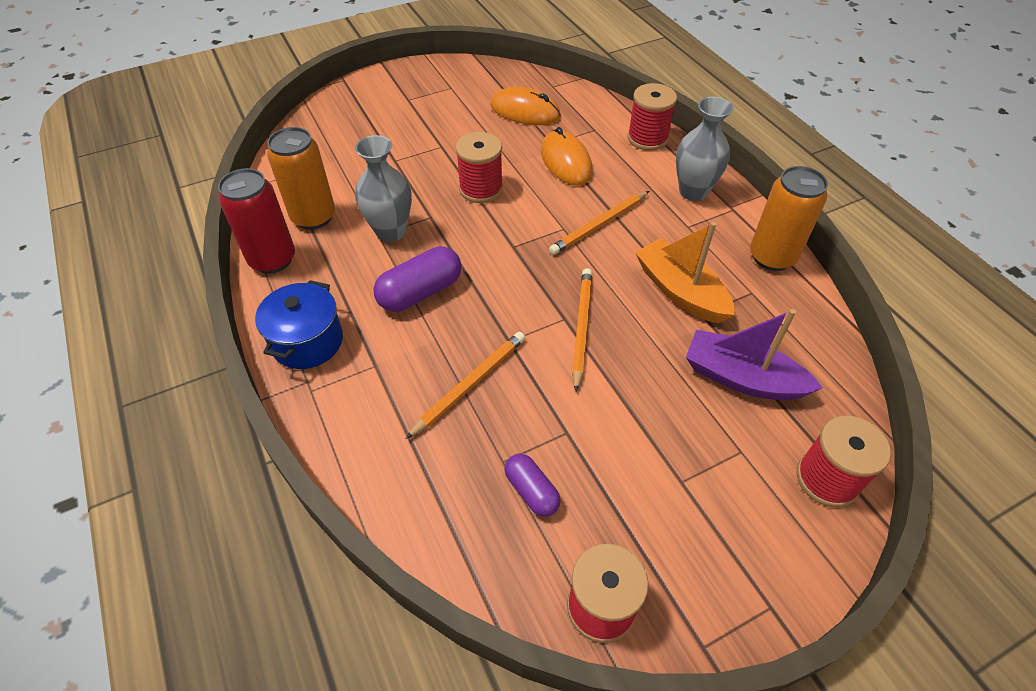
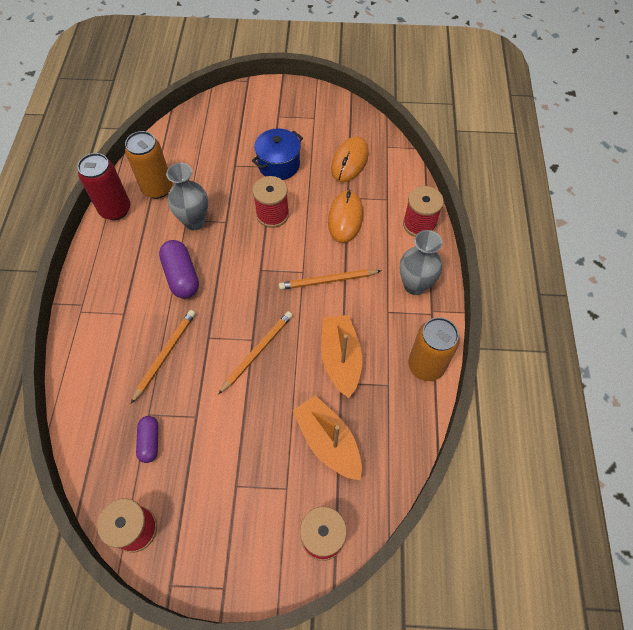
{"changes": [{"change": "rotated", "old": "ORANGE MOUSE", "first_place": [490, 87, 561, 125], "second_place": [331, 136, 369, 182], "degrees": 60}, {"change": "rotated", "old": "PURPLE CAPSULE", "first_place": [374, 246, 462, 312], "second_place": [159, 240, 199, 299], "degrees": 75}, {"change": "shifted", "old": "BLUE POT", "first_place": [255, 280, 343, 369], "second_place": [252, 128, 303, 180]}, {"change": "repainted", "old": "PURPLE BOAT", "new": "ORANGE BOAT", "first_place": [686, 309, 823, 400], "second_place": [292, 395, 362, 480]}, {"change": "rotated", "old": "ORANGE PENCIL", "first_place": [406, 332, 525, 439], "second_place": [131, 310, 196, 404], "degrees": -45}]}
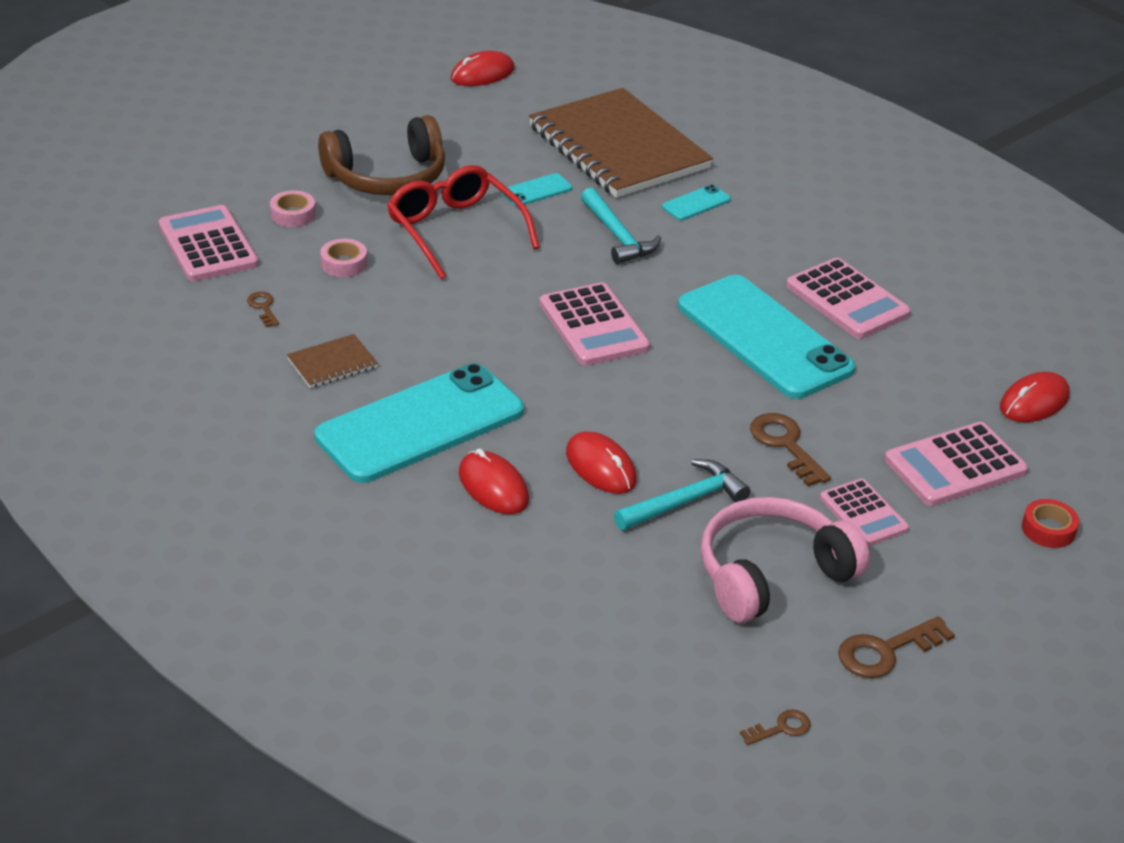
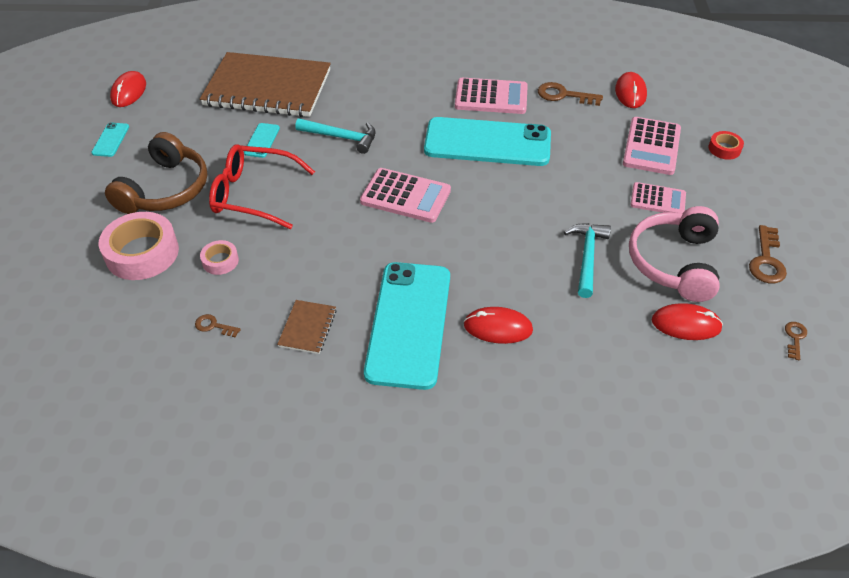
{"changes": [{"change": "shifted", "old": "TURQUOISE PHONE", "first_place": [662, 185, 731, 220], "second_place": [91, 122, 129, 157]}, {"change": "scaled", "old": "PINK TAPE", "first_place": [270, 190, 316, 227], "second_place": [99, 212, 179, 280], "factor": 2.01}, {"change": "gone", "old": "PINK CALCULATOR", "first_place": [159, 205, 259, 281]}, {"change": "shifted", "old": "BROWN KEY", "first_place": [750, 413, 831, 487], "second_place": [538, 82, 603, 106]}, {"change": "shifted", "old": "RED MOUSE", "first_place": [566, 432, 637, 494], "second_place": [652, 303, 723, 340]}]}
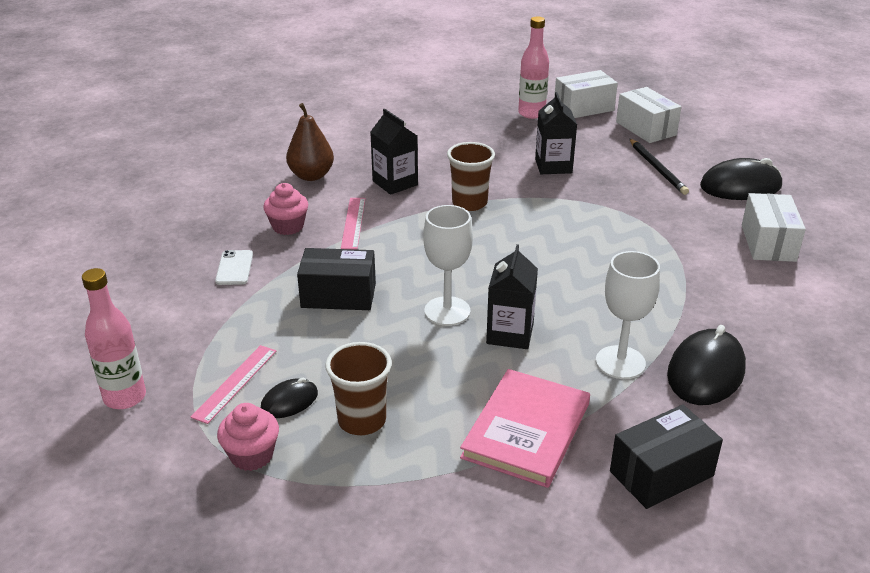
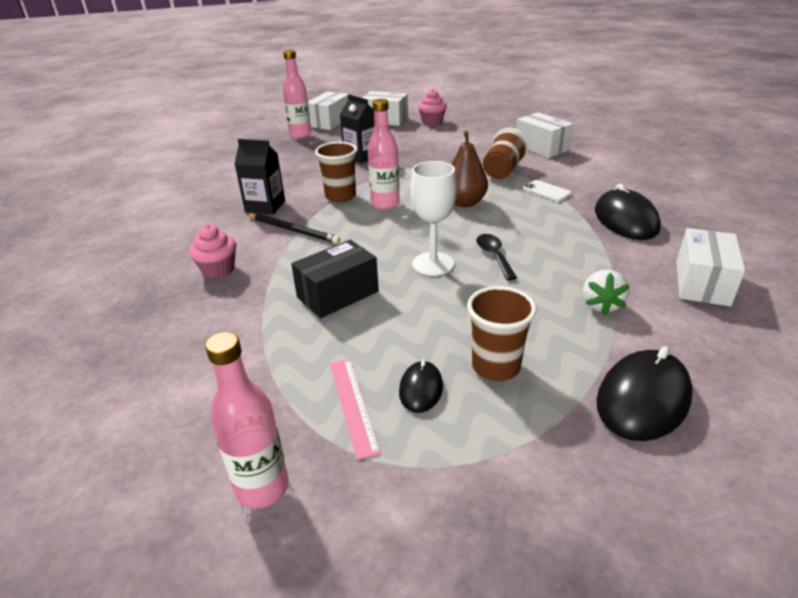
{"changes": [{"change": "shifted", "old": "BROWN PEAR", "first_place": [286, 103, 334, 181], "second_place": [451, 130, 488, 207]}, {"change": "shifted", "old": "BLACK PENCIL", "first_place": [630, 139, 689, 195], "second_place": [247, 213, 340, 244]}, {"change": "shifted", "old": "BLACK MOUSE", "first_place": [700, 158, 782, 200], "second_place": [596, 346, 693, 441]}, {"change": "gone", "old": "PINK RULER", "first_place": [341, 198, 366, 250]}, {"change": "swapped", "old": "BLACK CARTON", "new": "BLACK SPOON", "first_place": [486, 244, 538, 349], "second_place": [477, 234, 517, 280]}, {"change": "shifted", "old": "WHITE PHONE", "first_place": [215, 250, 253, 285], "second_place": [523, 180, 572, 202]}, {"change": "gone", "old": "WHITE GOBLET", "first_place": [596, 251, 660, 379]}, {"change": "swapped", "old": "PINK BOOK", "new": "WHITE STRAWBERRY", "first_place": [460, 369, 590, 488], "second_place": [583, 270, 630, 315]}, {"change": "shifted", "old": "PINK CUPCAKE", "first_place": [217, 403, 279, 471], "second_place": [418, 89, 447, 125]}, {"change": "repainted", "old": "BLACK BOX", "new": "WHITE BOX", "first_place": [610, 405, 723, 509], "second_place": [676, 228, 745, 306]}, {"change": "new", "new": "PINK BOTTLE", "second_place": [368, 99, 400, 210]}, {"change": "new", "new": "BROWN CUP", "second_place": [483, 128, 529, 179]}]}
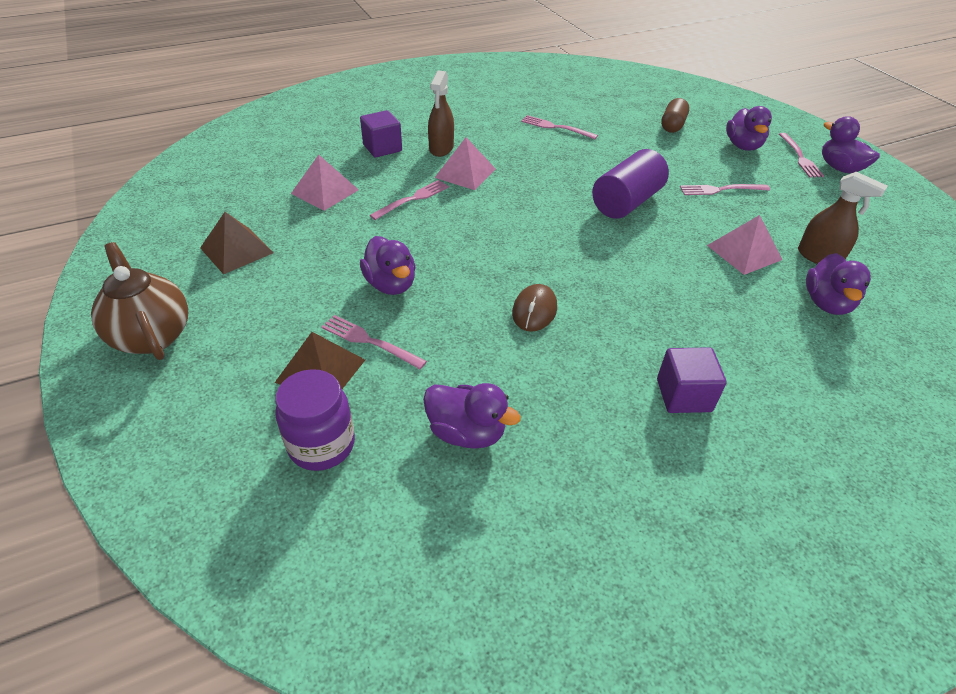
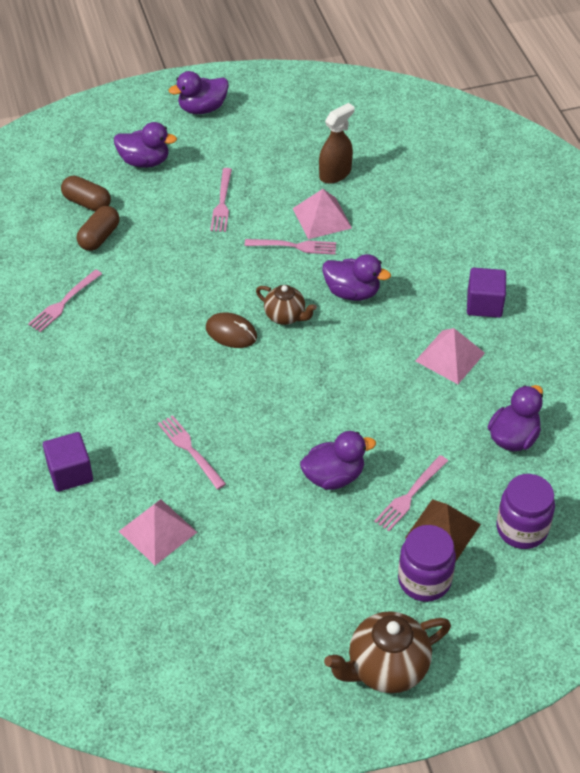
{"changes": [{"change": "gone", "old": "BROWN SPRAY BOTTLE", "first_place": [428, 70, 454, 157]}, {"change": "shifted", "old": "PINK FORK", "first_place": [779, 133, 824, 177], "second_place": [245, 239, 336, 255]}, {"change": "shifted", "old": "PINK PYRAMID", "first_place": [435, 137, 496, 190], "second_place": [415, 328, 485, 384]}, {"change": "gone", "old": "PURPLE CYLINDER", "first_place": [592, 149, 669, 219]}, {"change": "gone", "old": "BROWN PYRAMID", "first_place": [200, 212, 274, 274]}, {"change": "shifted", "old": "PURPLE DUCK", "first_place": [806, 253, 871, 315], "second_place": [322, 254, 391, 301]}, {"change": "shifted", "old": "BROWN MOUSE", "first_place": [512, 284, 557, 332], "second_place": [206, 313, 257, 348]}, {"change": "new", "new": "BROWN CAPSULE", "second_place": [77, 206, 120, 251]}, {"change": "new", "new": "BROWN TEAPOT", "second_place": [256, 285, 317, 325]}, {"change": "new", "new": "PURPLE JAR", "second_place": [398, 525, 456, 602]}]}
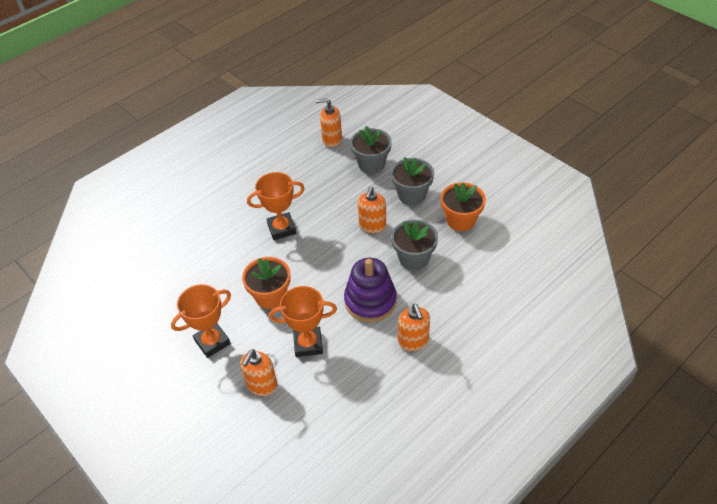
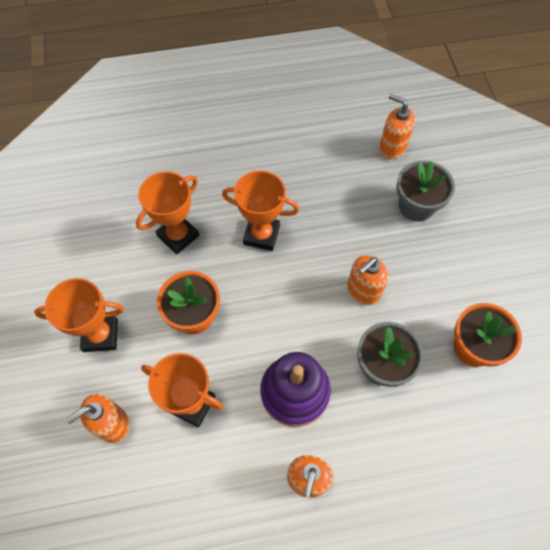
{"changes": [{"change": "gone", "old": "GREY FLOWER POT", "first_place": [391, 157, 434, 205]}, {"change": "new", "new": "ORANGE TROPHY", "second_place": [136, 172, 199, 254]}]}
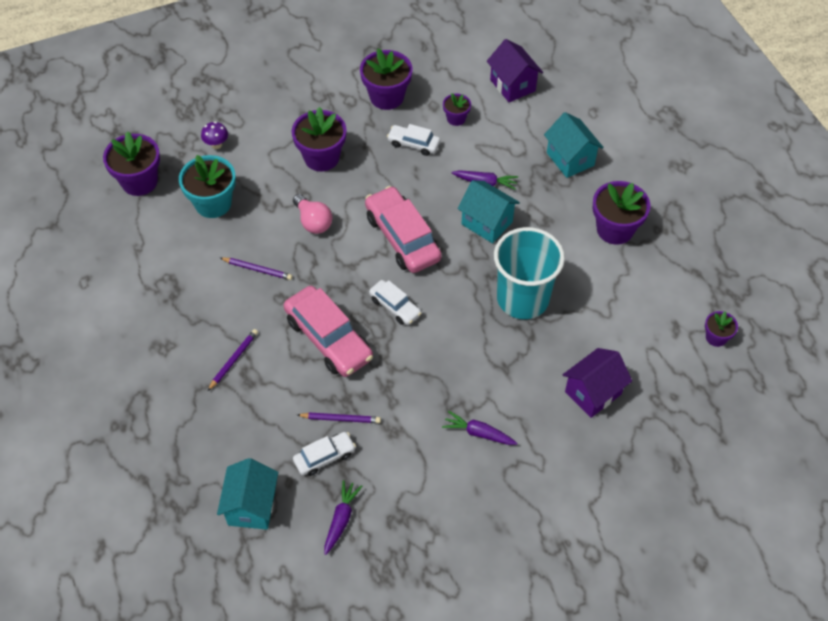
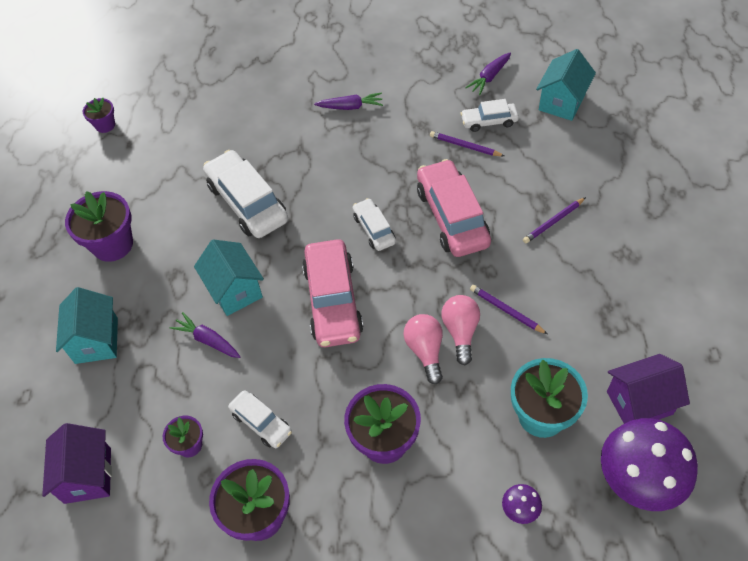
{"changes": [{"change": "swapped", "old": "PURPLE FLOWER POT", "new": "PURPLE MUSHROOM", "first_place": [103, 131, 160, 196], "second_place": [601, 418, 698, 511]}, {"change": "swapped", "old": "TURQUOISE CUP", "new": "WHITE CAR", "first_place": [494, 227, 565, 319], "second_place": [203, 150, 288, 238]}, {"change": "shifted", "old": "PURPLE HOUSE", "first_place": [563, 348, 632, 418], "second_place": [607, 354, 690, 424]}, {"change": "rotated", "old": "PURPLE CARROT", "first_place": [442, 411, 517, 445], "second_place": [314, 92, 383, 110], "degrees": -45}, {"change": "new", "new": "PINK LIGHT BULB", "second_place": [441, 295, 480, 365]}]}
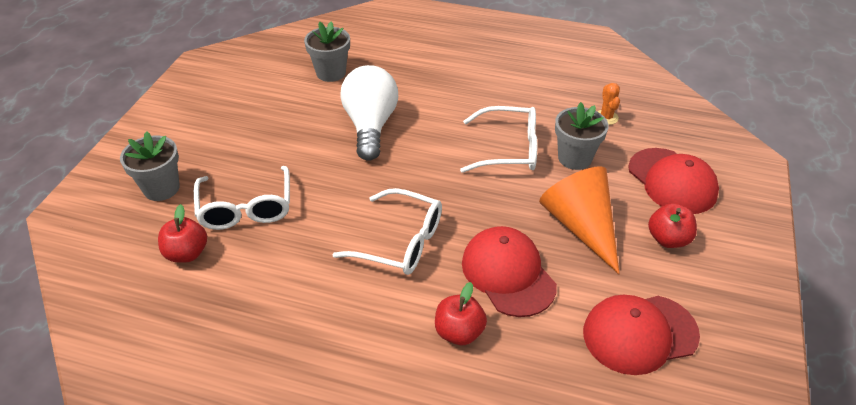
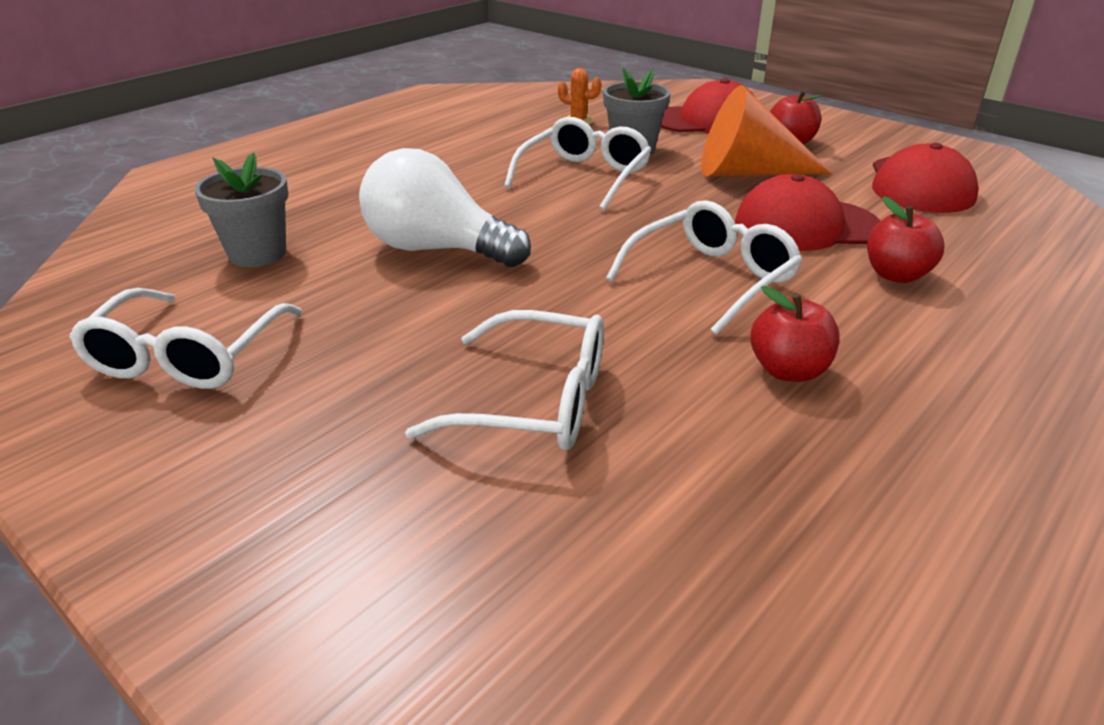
{"changes": [{"change": "gone", "old": "GREY FLOWER POT", "first_place": [120, 131, 180, 201]}, {"change": "shifted", "old": "RED APPLE", "first_place": [158, 204, 207, 263], "second_place": [750, 286, 840, 382]}, {"change": "new", "new": "WHITE GLASSES", "second_place": [69, 288, 302, 389]}]}
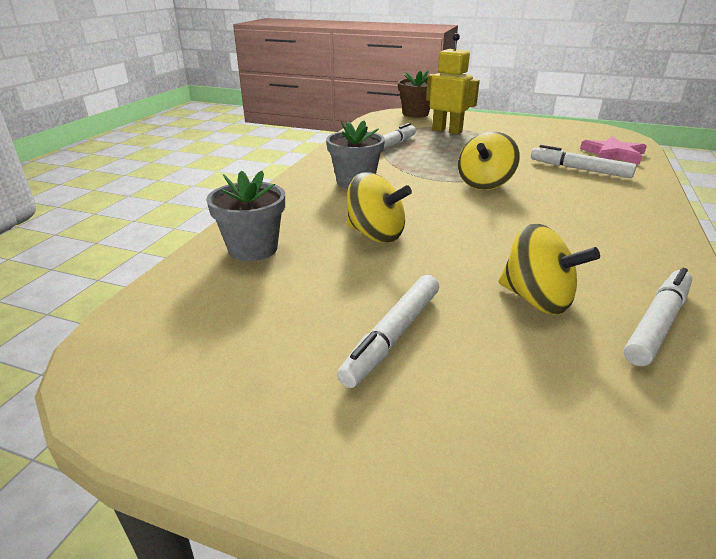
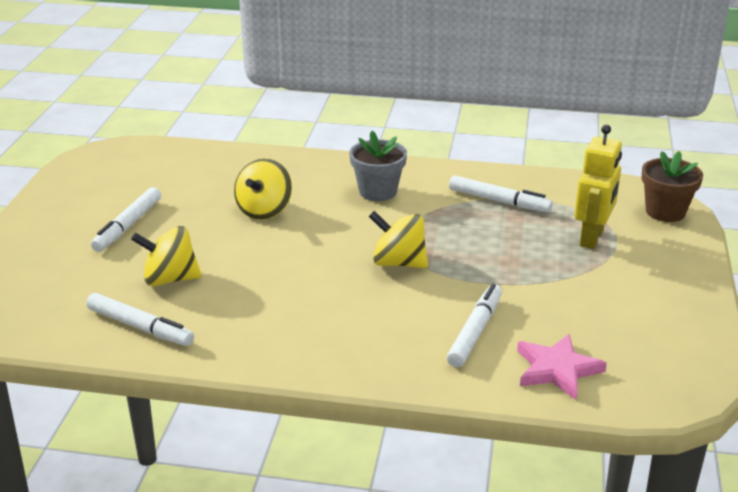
{"changes": [{"change": "gone", "old": "GREY FLOWER POT", "first_place": [206, 171, 285, 261]}, {"change": "rotated", "old": "YELLOW SPINNING TOP", "first_place": [498, 223, 600, 315], "second_place": [131, 226, 202, 286], "degrees": 60}, {"change": "rotated", "old": "WHITE MARKER", "first_place": [337, 275, 439, 388], "second_place": [91, 187, 161, 252], "degrees": -90}]}
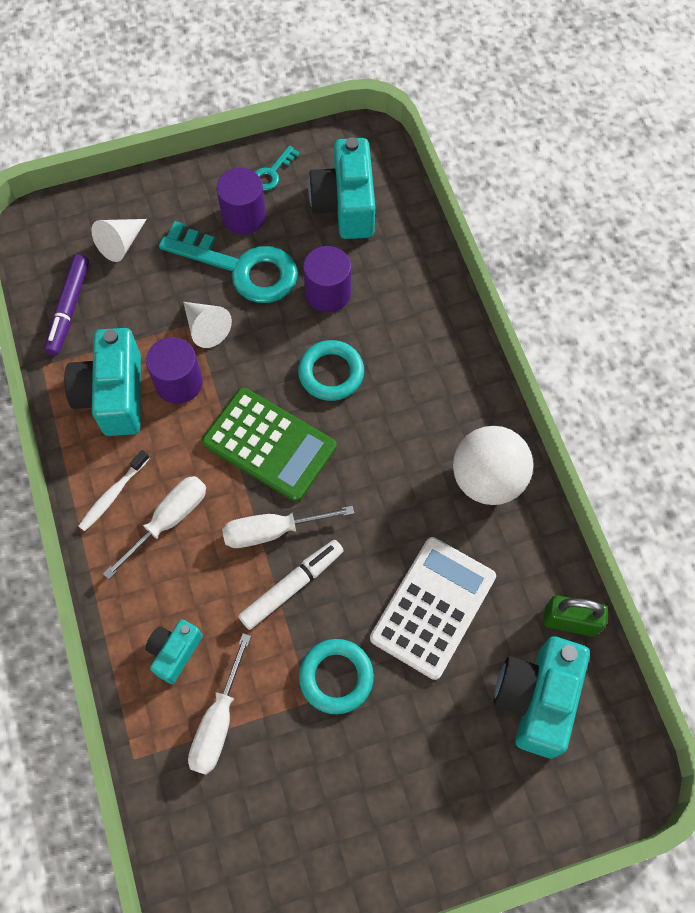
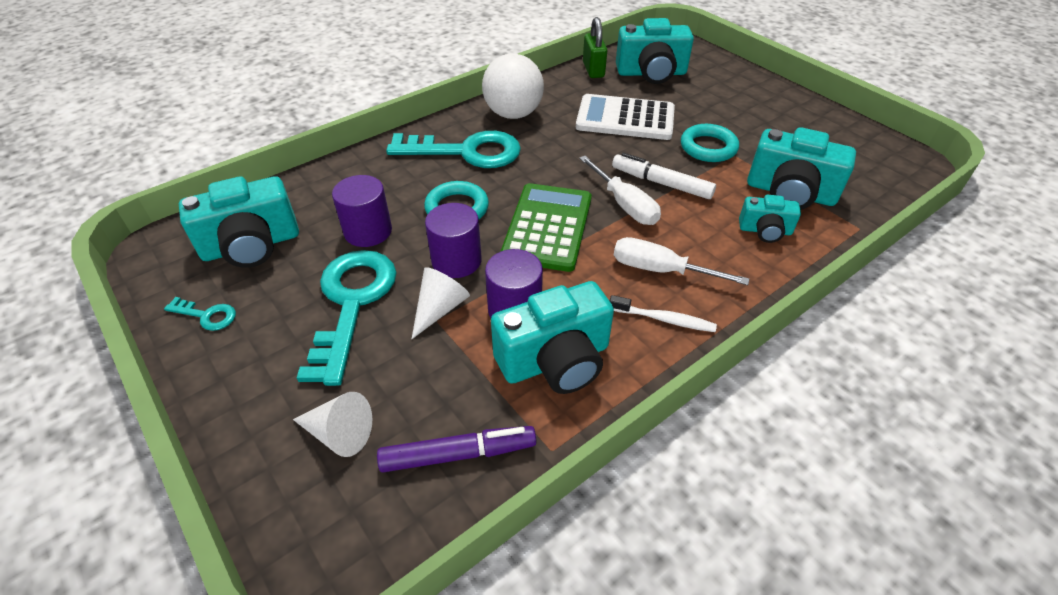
{"changes": [{"change": "shifted", "old": "PURPLE CYLINDER", "first_place": [216, 168, 266, 234], "second_place": [425, 203, 482, 278]}, {"change": "swapped", "old": "WHITE SCREWDRIVER", "new": "TURQUOISE CAMERA", "first_place": [188, 633, 251, 775], "second_place": [747, 127, 856, 210]}, {"change": "new", "new": "TURQUOISE KEY", "second_place": [386, 131, 521, 168]}]}
